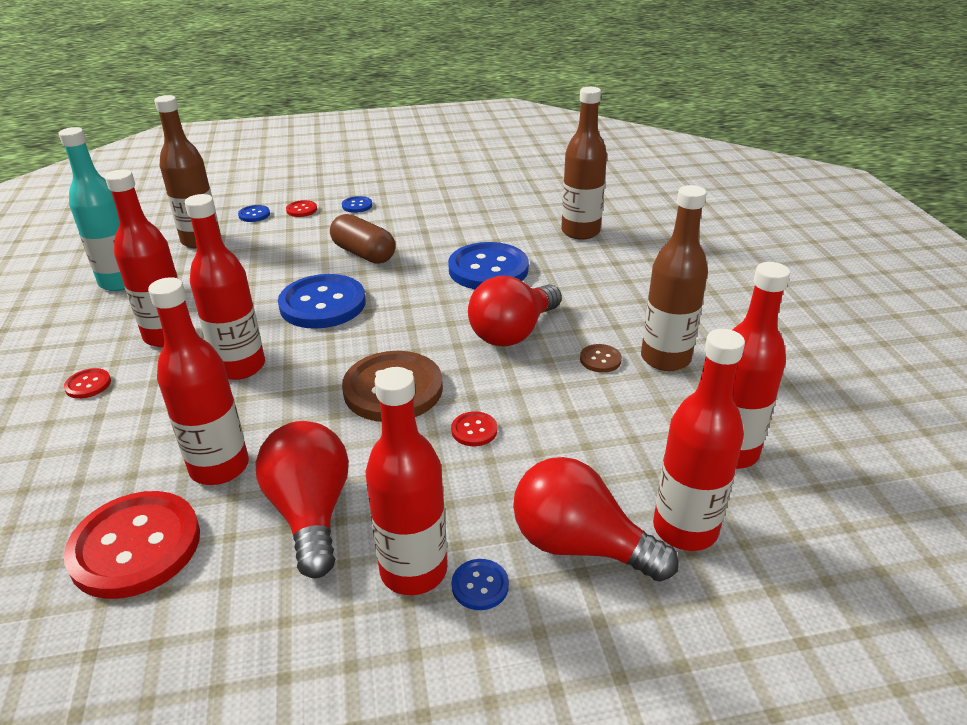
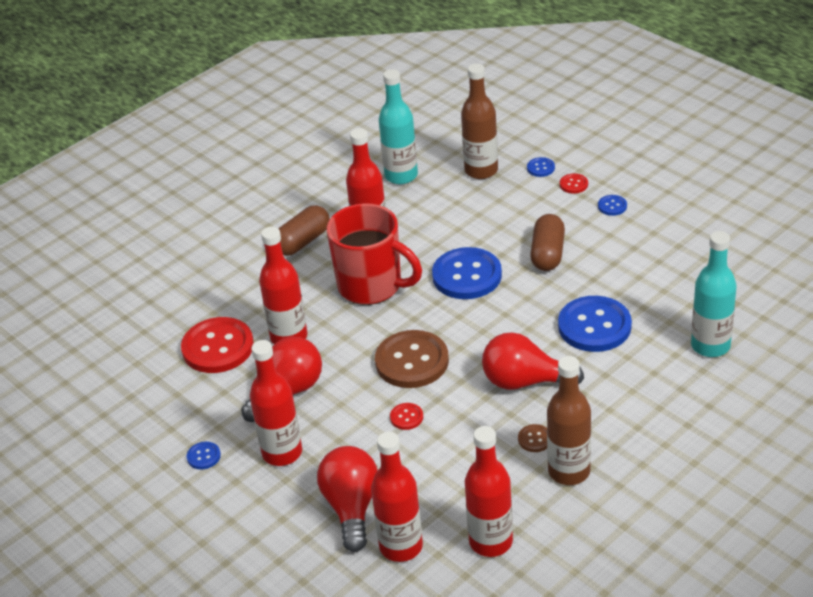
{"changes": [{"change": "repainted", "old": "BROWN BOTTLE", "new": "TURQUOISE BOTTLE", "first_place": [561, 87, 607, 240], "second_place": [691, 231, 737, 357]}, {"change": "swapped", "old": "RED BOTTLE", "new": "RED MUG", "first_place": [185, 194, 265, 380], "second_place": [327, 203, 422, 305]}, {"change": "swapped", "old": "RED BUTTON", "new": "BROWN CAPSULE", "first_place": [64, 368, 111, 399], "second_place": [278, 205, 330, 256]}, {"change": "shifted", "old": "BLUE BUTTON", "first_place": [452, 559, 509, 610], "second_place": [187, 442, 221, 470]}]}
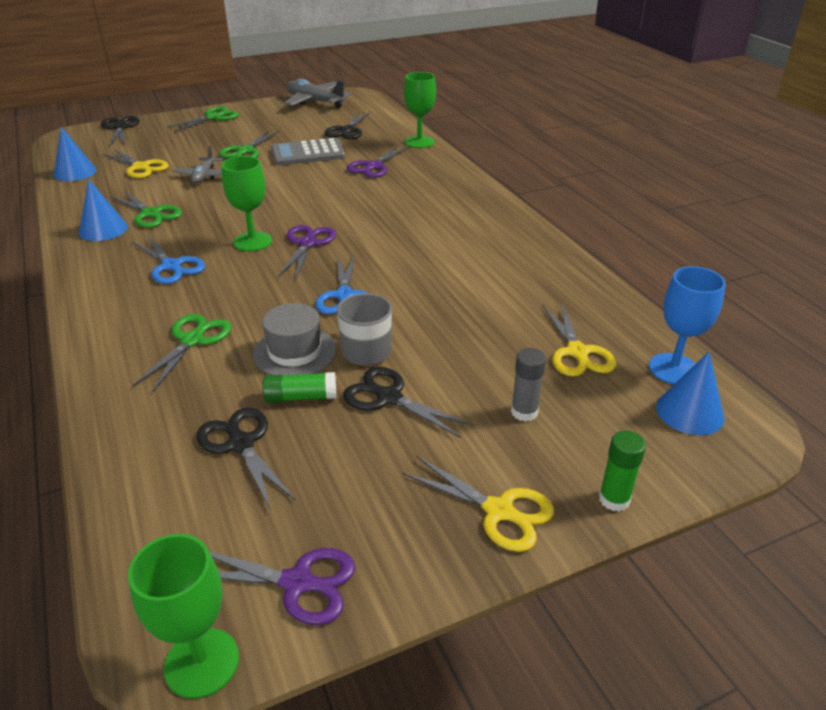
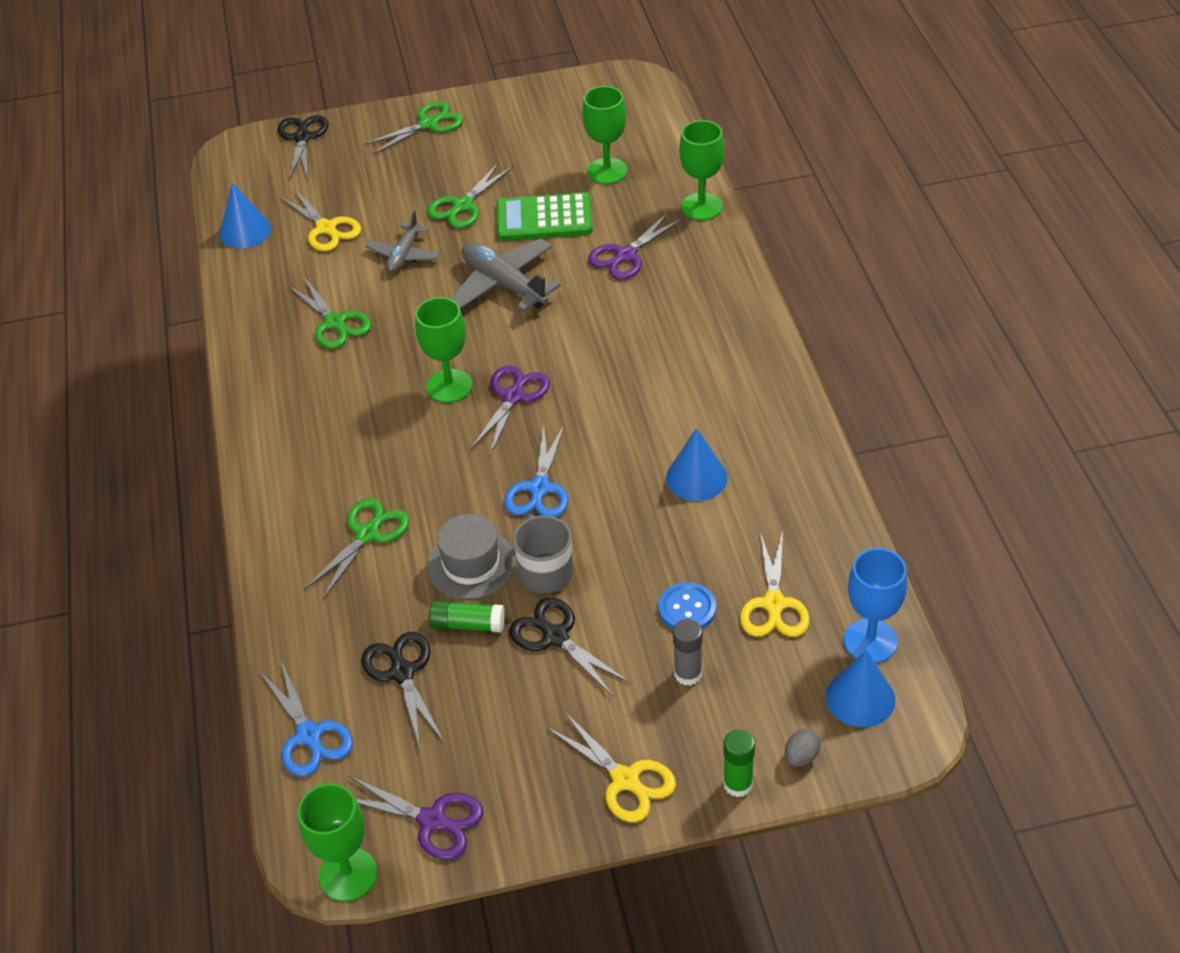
{"changes": [{"change": "shifted", "old": "GREY PLANE", "first_place": [284, 79, 352, 108], "second_place": [451, 238, 561, 312]}, {"change": "swapped", "old": "BLACK SCISSORS", "new": "GREEN GOBLET", "first_place": [324, 112, 371, 140], "second_place": [582, 86, 628, 184]}, {"change": "repainted", "old": "GREY CALCULATOR", "new": "GREEN CALCULATOR", "first_place": [271, 138, 345, 165], "second_place": [497, 192, 593, 241]}, {"change": "shifted", "old": "BLUE CONE", "first_place": [79, 179, 128, 241], "second_place": [666, 428, 728, 501]}, {"change": "shifted", "old": "BLUE SCISSORS", "first_place": [131, 235, 205, 284], "second_place": [260, 661, 353, 777]}, {"change": "new", "new": "BLUE BUTTON", "second_place": [658, 582, 716, 629]}, {"change": "new", "new": "GREY EGG", "second_place": [785, 729, 821, 767]}]}
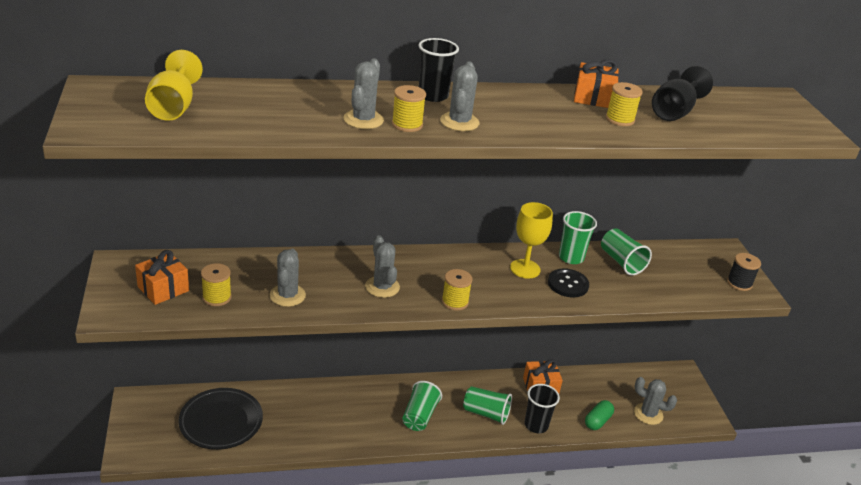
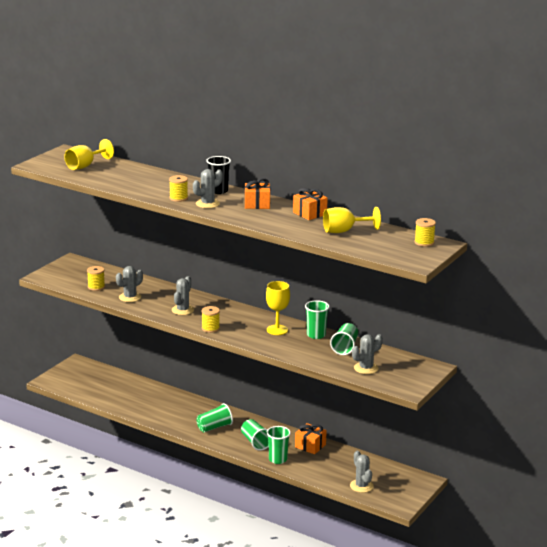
{"changes": [{"change": "shifted", "old": "GREY CACTUS", "first_place": [344, 58, 384, 129], "second_place": [352, 334, 383, 374]}, {"change": "repainted", "old": "BLACK GOBLET", "new": "YELLOW GOBLET", "first_place": [652, 66, 713, 121], "second_place": [323, 207, 381, 233]}, {"change": "shifted", "old": "YELLOW SPOOL", "first_place": [606, 82, 643, 126], "second_place": [414, 218, 436, 247]}, {"change": "shifted", "old": "ORANGE GIFT", "first_place": [135, 250, 189, 305], "second_place": [244, 178, 270, 209]}, {"change": "gone", "old": "BLACK SPOOL", "first_place": [727, 253, 761, 291]}, {"change": "gone", "old": "BLACK BUTTON", "first_place": [548, 268, 589, 298]}, {"change": "repainted", "old": "BLACK CUP", "new": "GREEN CUP", "first_place": [525, 384, 560, 433], "second_place": [266, 426, 291, 464]}, {"change": "gone", "old": "BLACK PLATE", "first_place": [178, 388, 263, 450]}, {"change": "gone", "old": "GREEN CAPSULE", "first_place": [585, 400, 614, 430]}]}
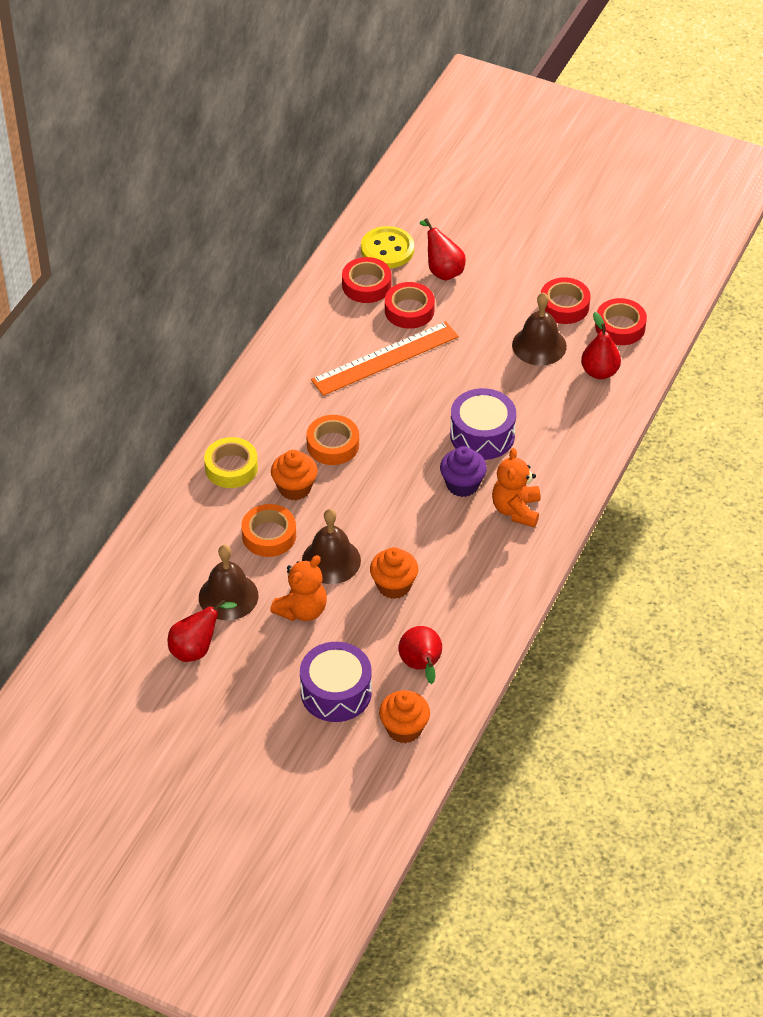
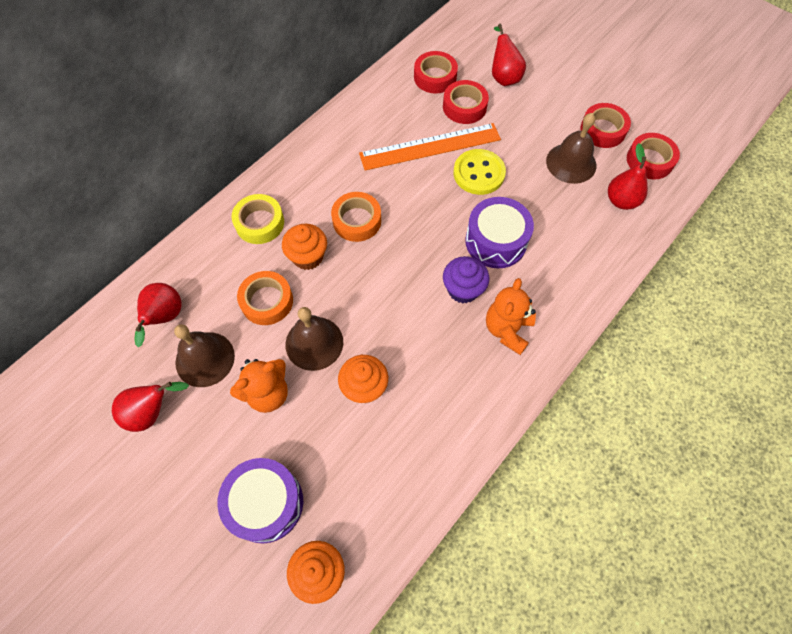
{"changes": [{"change": "shifted", "old": "YELLOW BUTTON", "first_place": [361, 226, 414, 268], "second_place": [453, 149, 506, 195]}, {"change": "shifted", "old": "RED PEAR", "first_place": [398, 626, 442, 684], "second_place": [134, 283, 181, 347]}]}
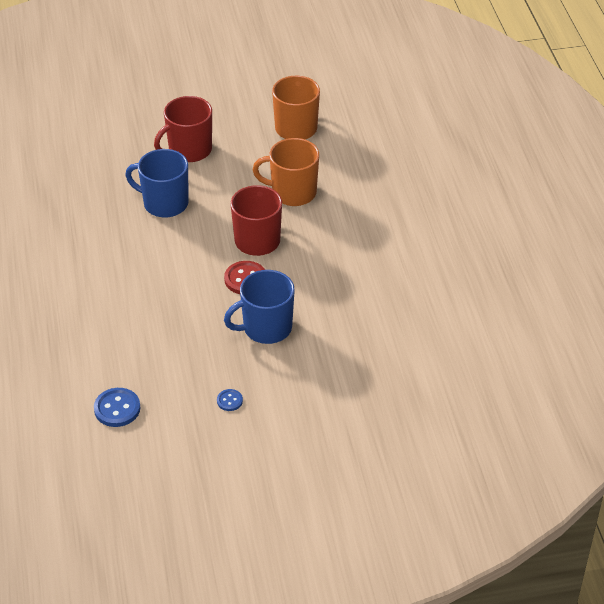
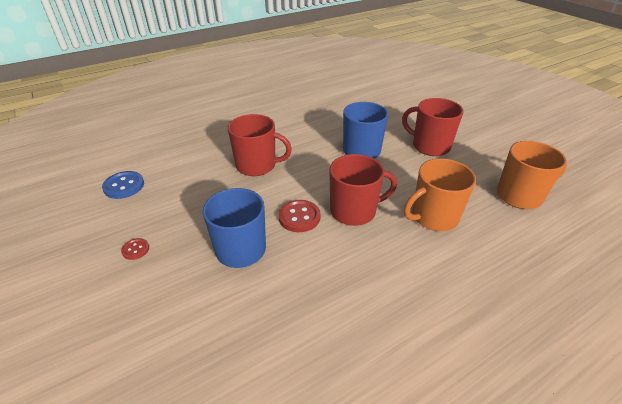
{"changes": [{"change": "rotated", "old": "ORANGE MUG", "first_place": [253, 138, 319, 206], "second_place": [404, 159, 476, 231], "degrees": -105}, {"change": "repainted", "old": "BLUE BUTTON", "new": "RED BUTTON", "first_place": [217, 389, 243, 411], "second_place": [121, 238, 149, 260]}, {"change": "new", "new": "RED MUG", "second_place": [228, 114, 292, 176]}]}
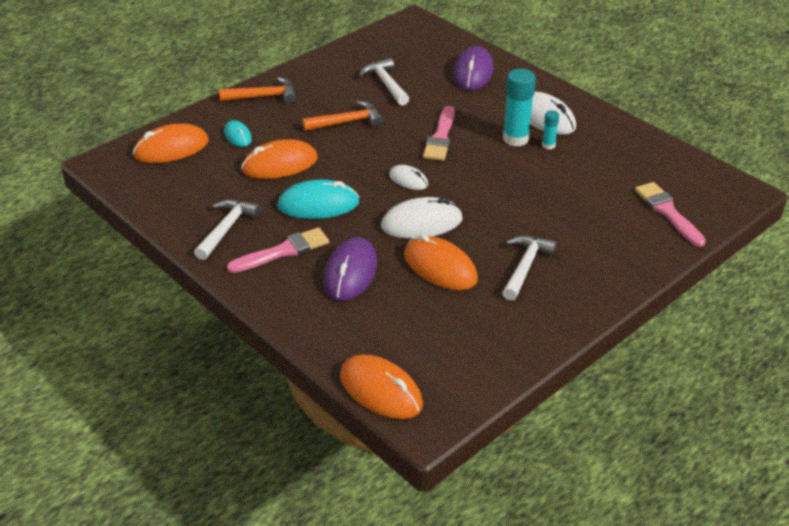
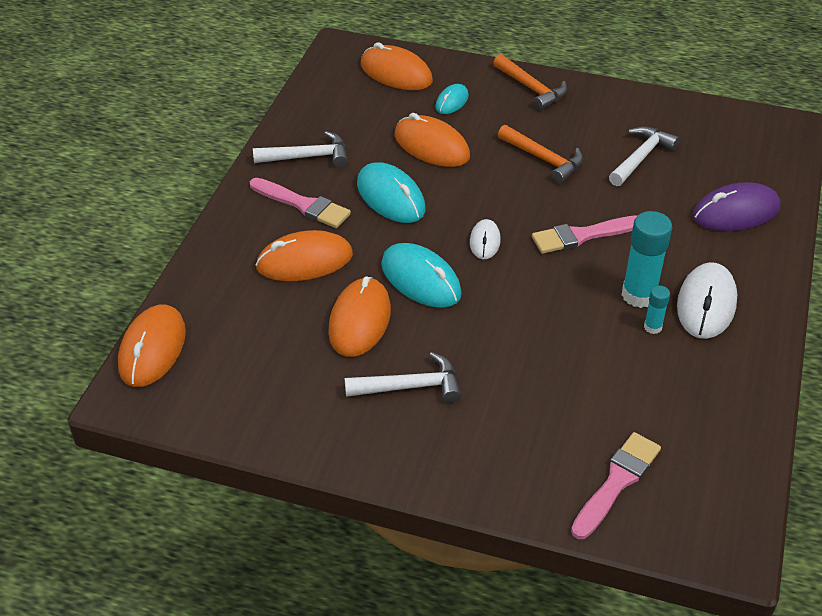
{"changes": [{"change": "repainted", "old": "WHITE MOUSE", "new": "TURQUOISE MOUSE", "first_place": [381, 197, 463, 239], "second_place": [381, 243, 462, 308]}, {"change": "repainted", "old": "PURPLE MOUSE", "new": "ORANGE MOUSE", "first_place": [323, 237, 378, 301], "second_place": [256, 230, 353, 281]}]}
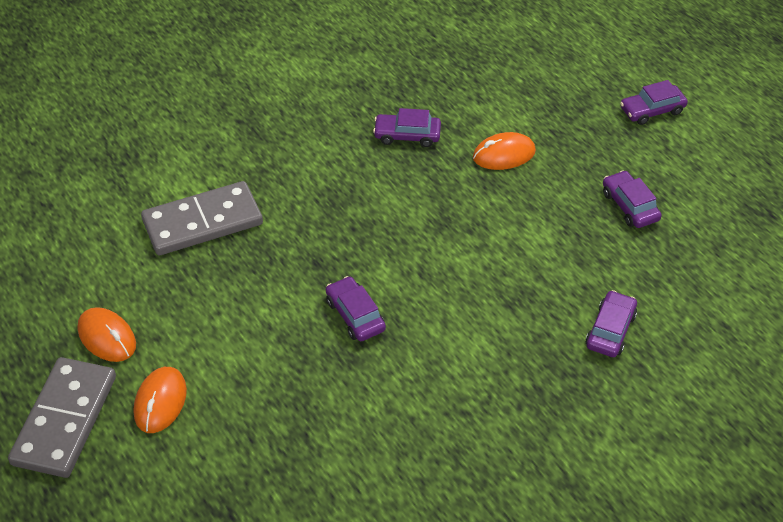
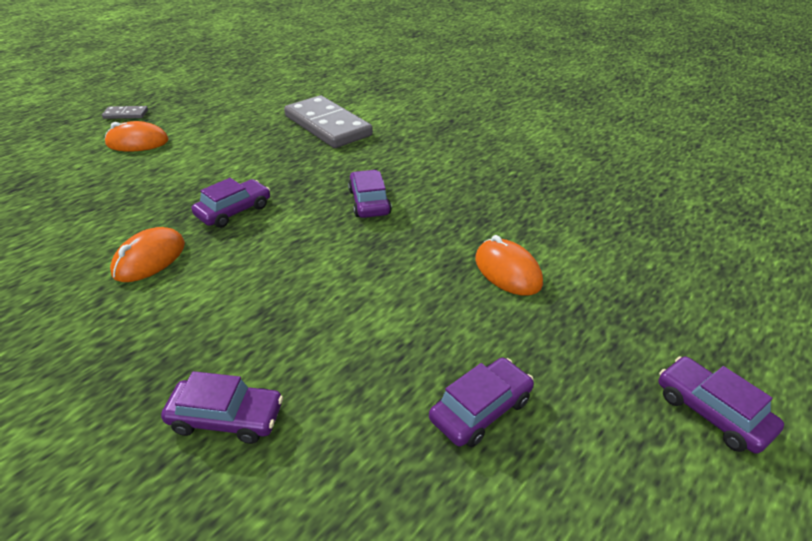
{"changes": [{"change": "shifted", "old": "PURPLE CAR", "first_place": [373, 108, 441, 147], "second_place": [348, 170, 392, 218]}, {"change": "shifted", "old": "ORANGE MOUSE", "first_place": [78, 307, 136, 362], "second_place": [110, 227, 185, 282]}, {"change": "scaled", "old": "GREY DOMINO", "first_place": [8, 357, 116, 478], "second_place": [102, 106, 148, 119], "factor": 0.44}]}
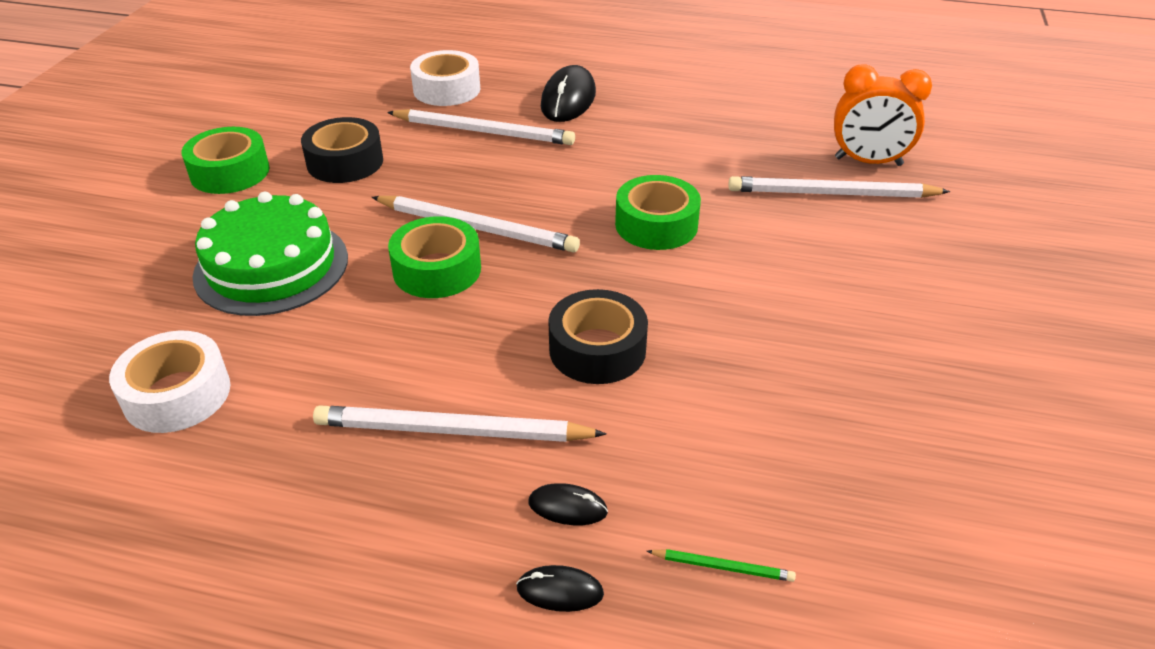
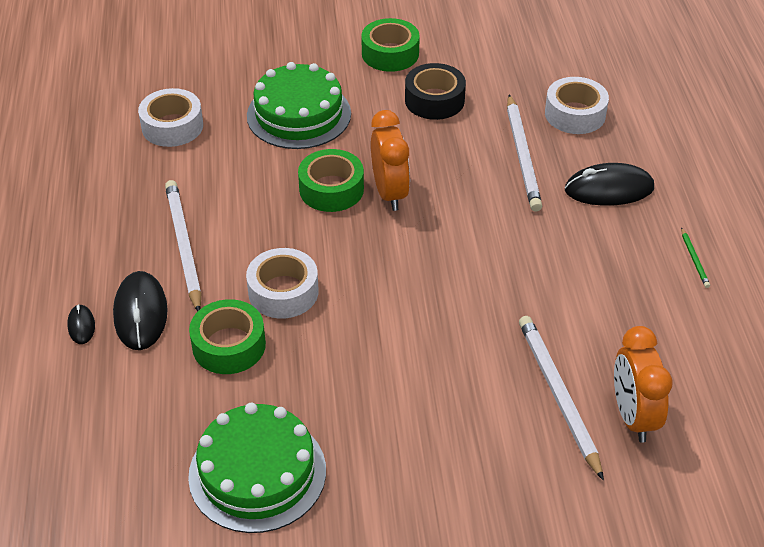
{"changes": [{"change": "shifted", "old": "GREEN TAPE", "first_place": [615, 175, 701, 250], "second_place": [189, 299, 266, 374]}, {"change": "swapped", "old": "WHITE PENCIL", "new": "ORANGE CLOCK", "first_place": [372, 196, 580, 253], "second_place": [371, 110, 410, 211]}, {"change": "repainted", "old": "BLACK TAPE", "new": "WHITE TAPE", "first_place": [548, 289, 648, 384], "second_place": [246, 248, 319, 319]}, {"change": "scaled", "old": "BLACK MOUSE", "first_place": [529, 483, 608, 525], "second_place": [113, 271, 168, 350], "factor": 2.0}, {"change": "shifted", "old": "GREEN PENCIL", "first_place": [647, 549, 796, 582], "second_place": [681, 228, 710, 288]}, {"change": "new", "new": "GREEN CAKE", "second_place": [188, 403, 326, 533]}]}
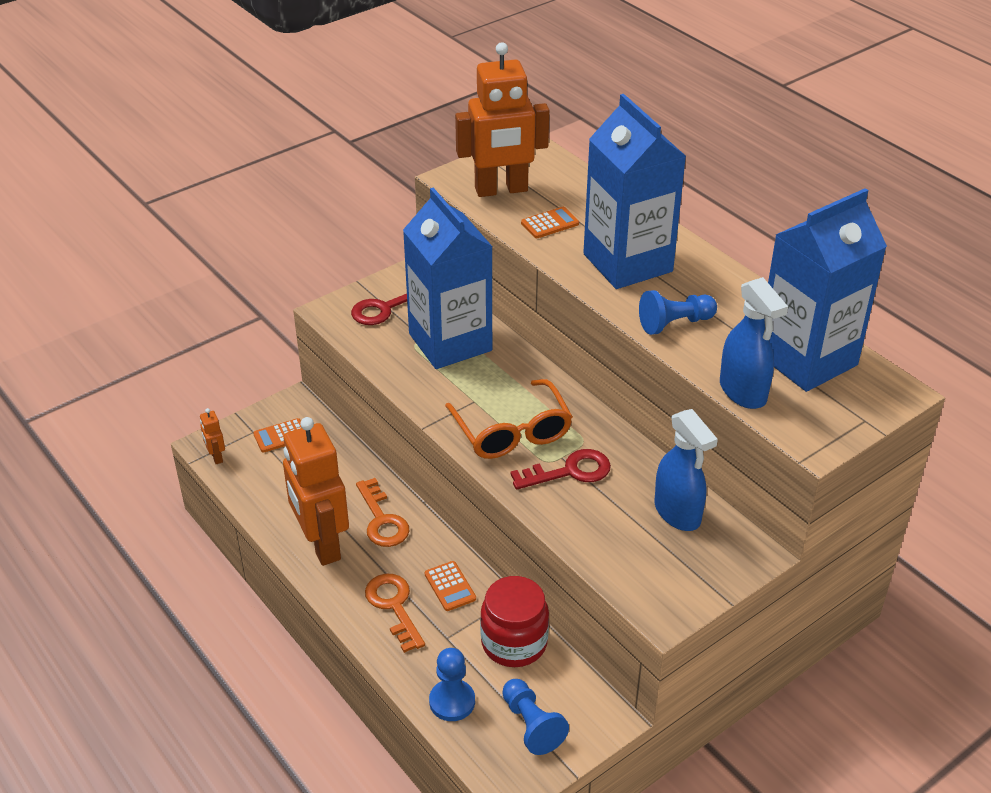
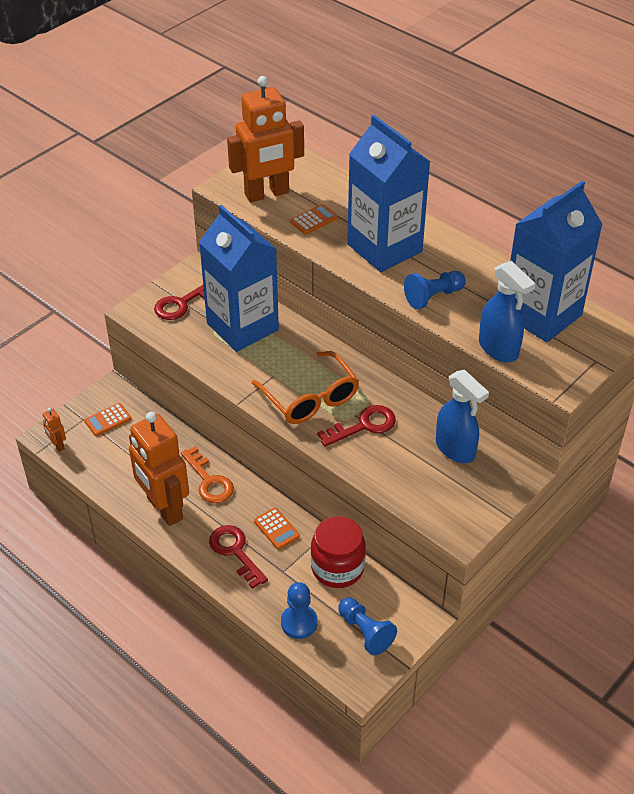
{"changes": [{"change": "repainted", "old": "ORANGE KEY", "new": "RED KEY", "first_place": [365, 574, 425, 653], "second_place": [209, 525, 268, 589]}]}
